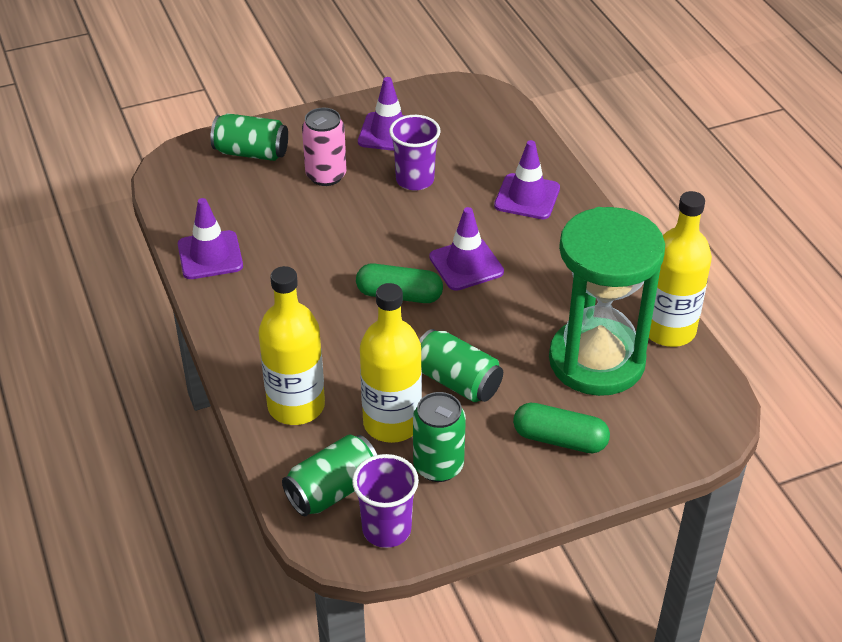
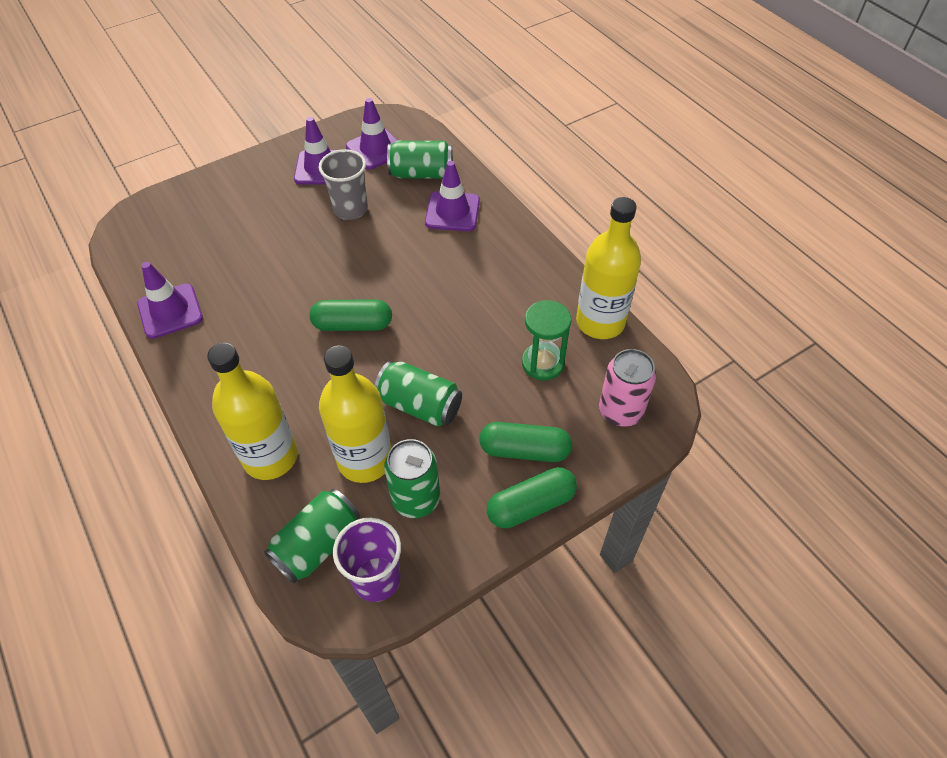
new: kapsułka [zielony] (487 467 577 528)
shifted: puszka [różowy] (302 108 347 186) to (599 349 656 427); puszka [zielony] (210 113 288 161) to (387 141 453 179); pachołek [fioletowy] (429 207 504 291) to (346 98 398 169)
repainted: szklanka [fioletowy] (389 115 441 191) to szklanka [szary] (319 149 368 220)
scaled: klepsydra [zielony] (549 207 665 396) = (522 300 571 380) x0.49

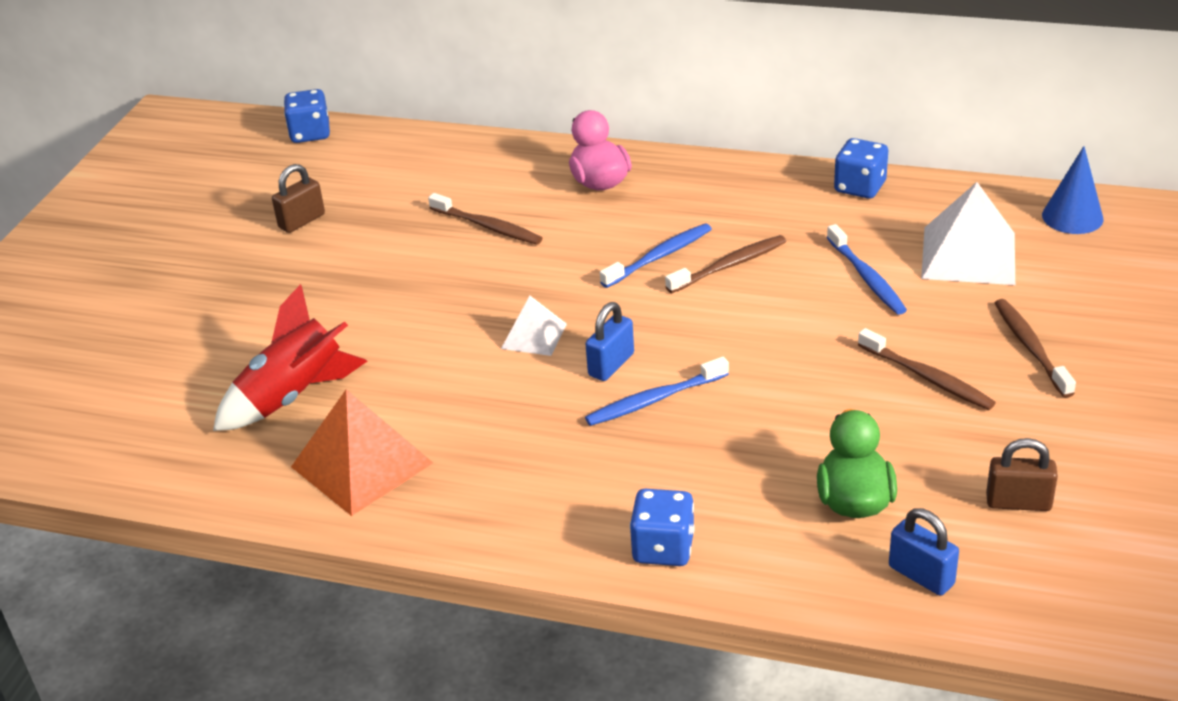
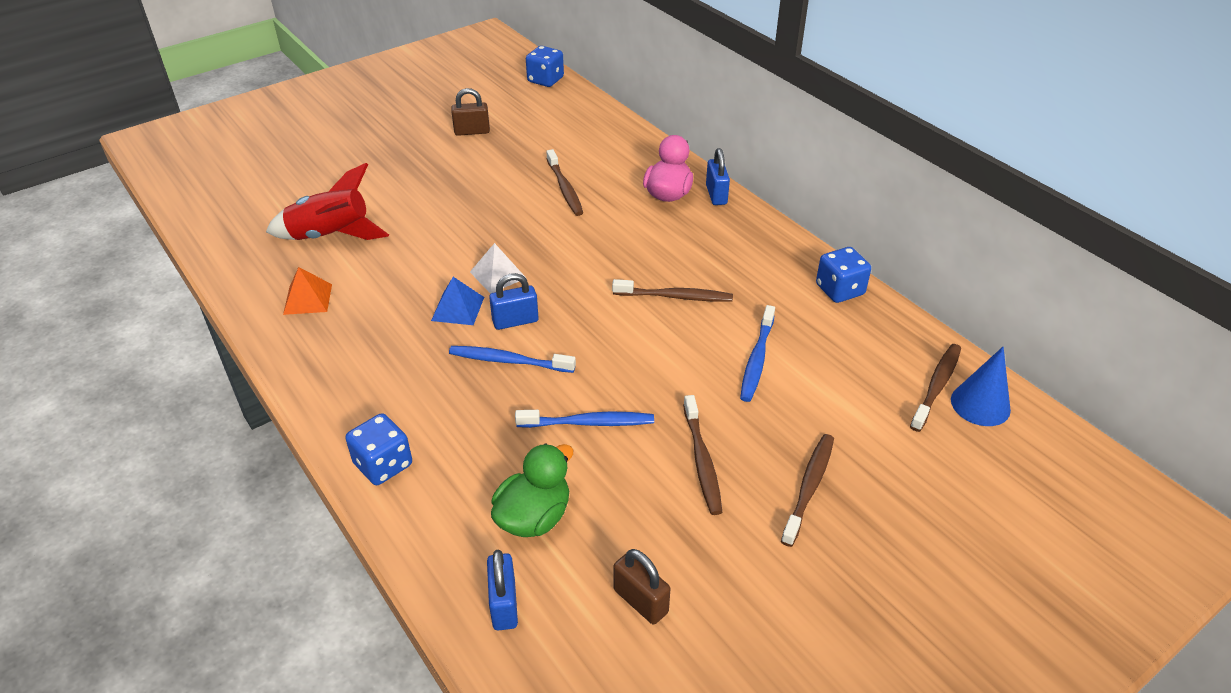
gone: piramida [biały] (921 182 1015 285)
new: kłódka [niebieski] (706 148 730 205); piramida [niebieski] (431 277 484 325); szczoteczka do zębów [brązowy] (910 344 961 432)
shifted: szczoteczka do zębów [niebieski] (600 223 712 288) to (515 410 654 428)
scaled: piramida [pomarańczowy] (291 389 433 516) = (283 267 332 315) x0.56

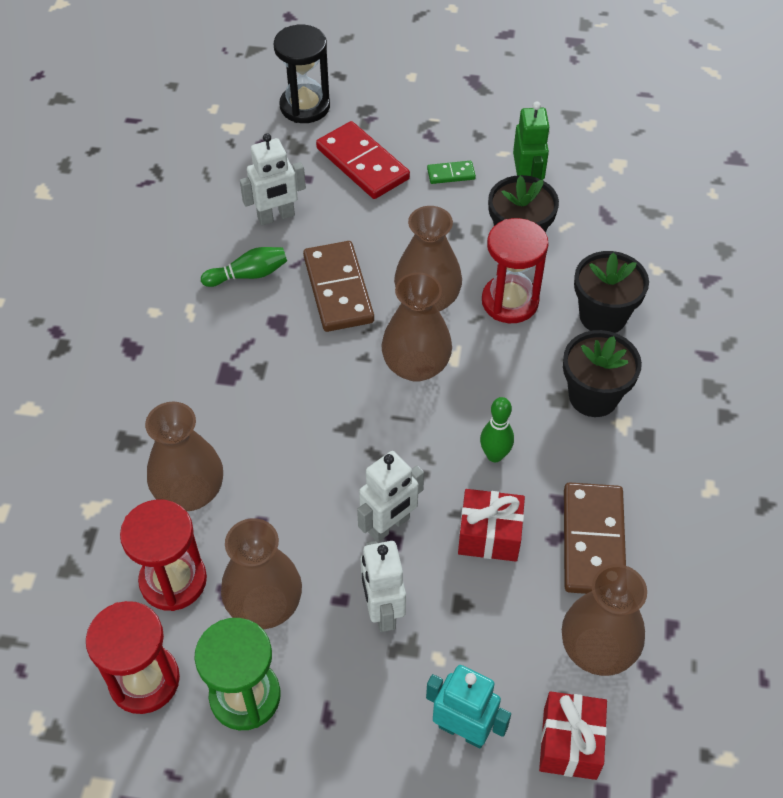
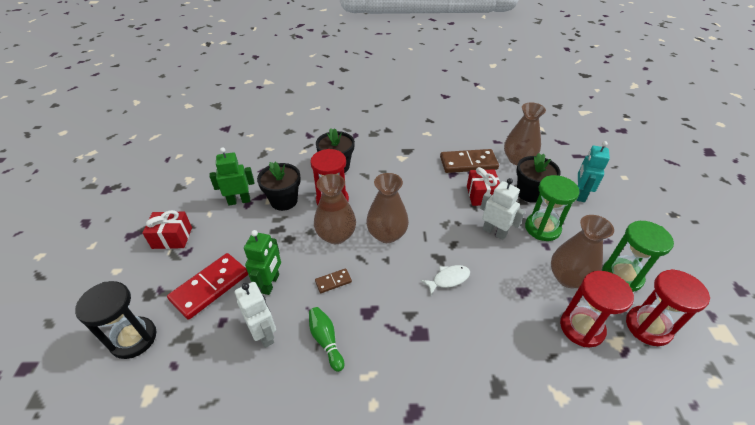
gone: kostka domina [zielony] (427 161 476 184); kręgiel [zielony] (480 397 514 462); wazon [brązowy] (145 402 223 511)
new: robot [zielony] (244 230 281 295); ryba [biały] (421 265 470 295)
shifted: doniczka [czarny] (563 330 642 417) to (516 153 561 203); prezent [czerwony] (539 691 607 780) to (142 210 192 249)
swapped: robot [biały] (361 540 406 632) to klepsydra [zielony] (525 175 580 241)
scaled: kostka domina [brązowy] (303 241 374 332) = (315 268 352 293) x0.48

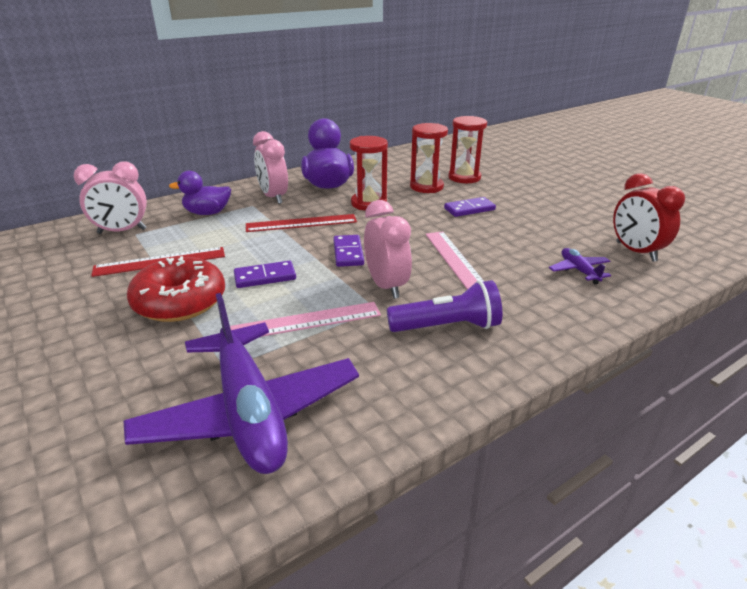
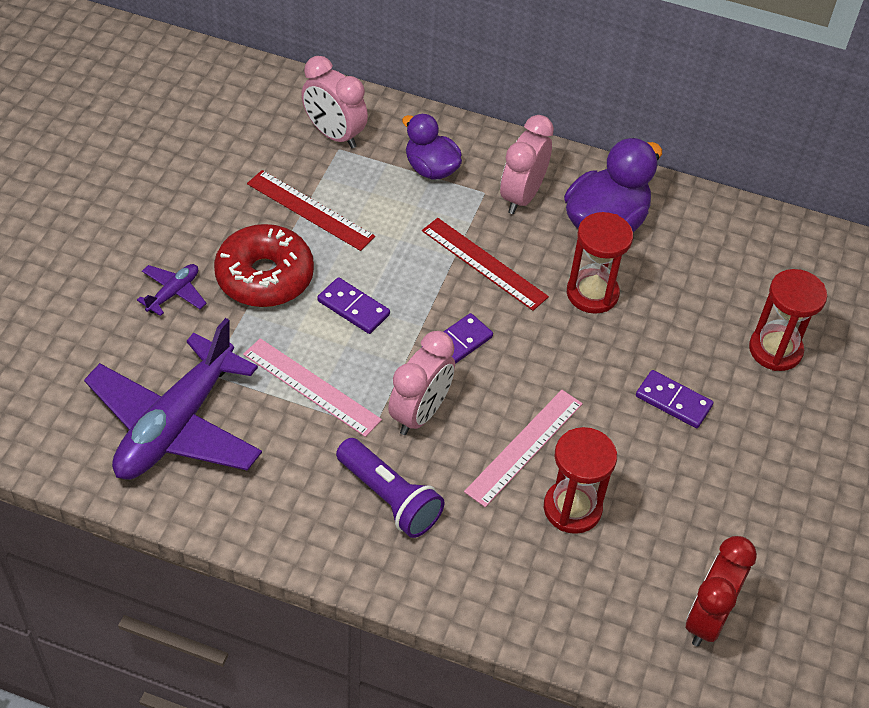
shifted: klepsydra [czerwony] (410 123 448 193) to (544 427 617 534); samolot [fioletowy] (549 248 611 284) to (137 264 207 316)

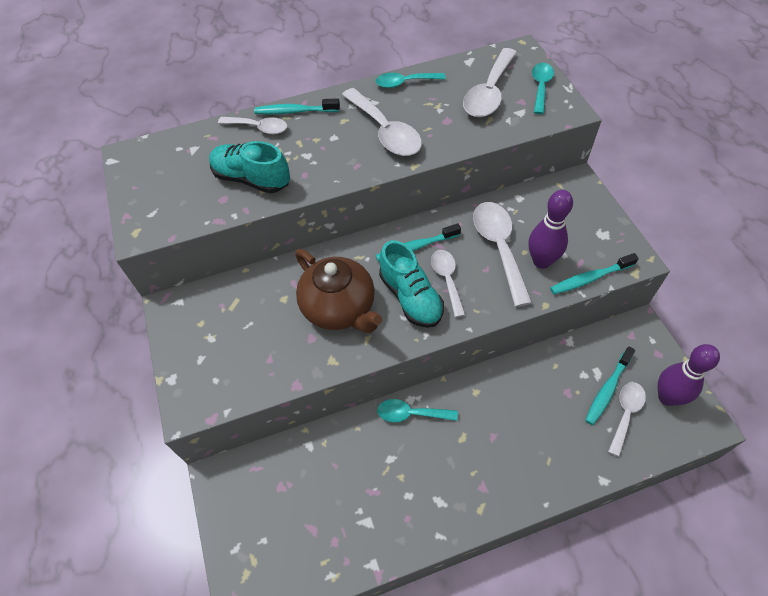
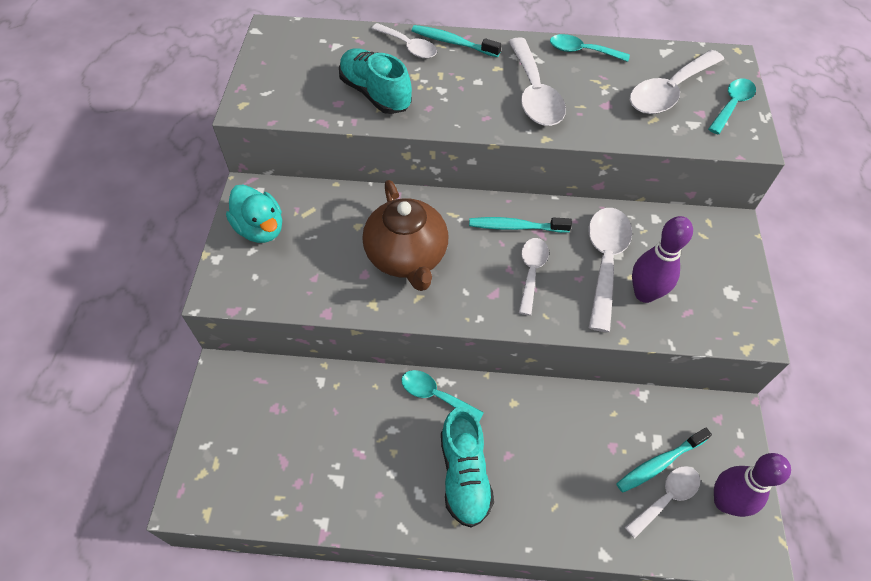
gone: szczoteczka do zębów [turkusowy] (550 253 639 294)
new: kaczka [turkusowy] (226 184 282 243)
shifted: but [turkusowy] (379 240 444 328) to (441 407 494 527)

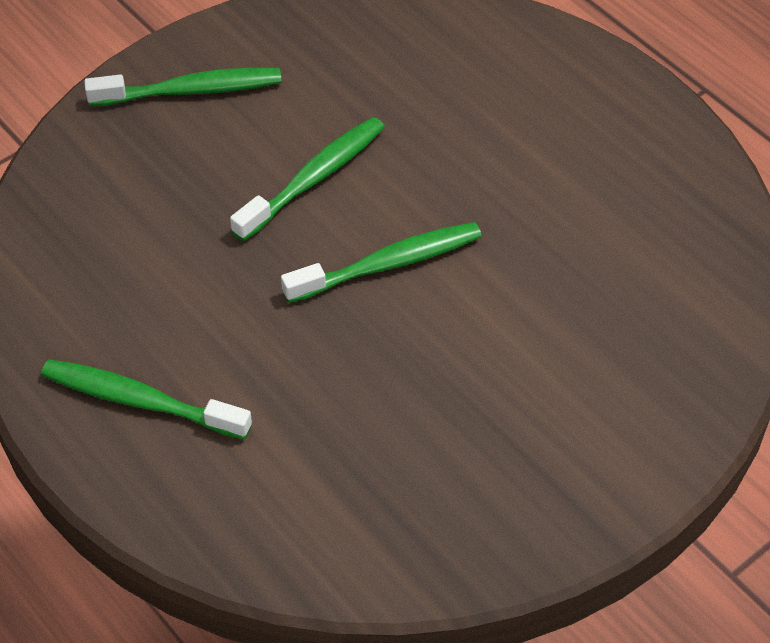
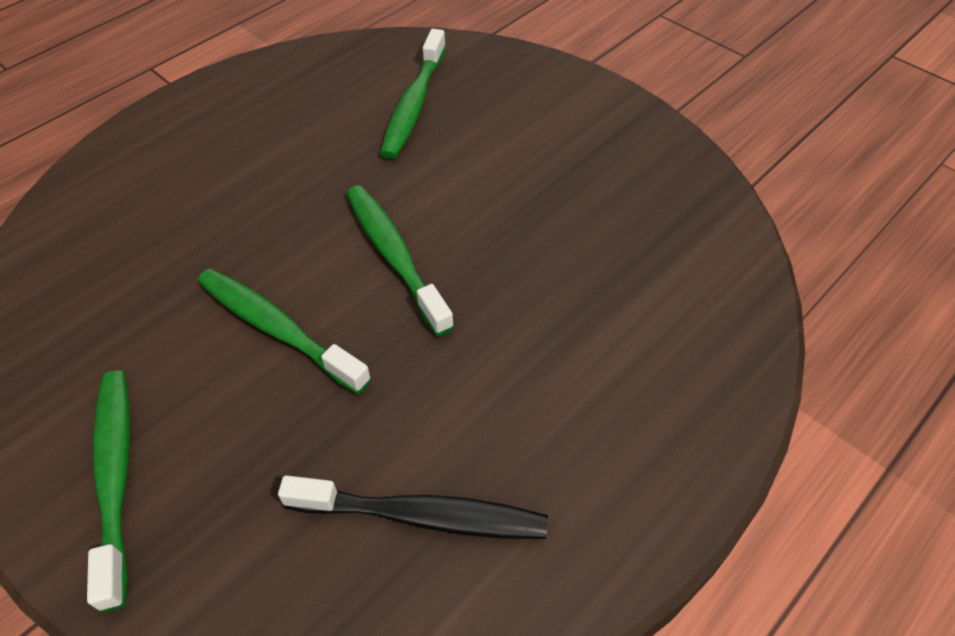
new: szczoteczka do zębów [czarny] (278 475 548 539)
shifted: szczoteczka do zębów [zielony] (41 359 252 440) to (380 29 446 159)

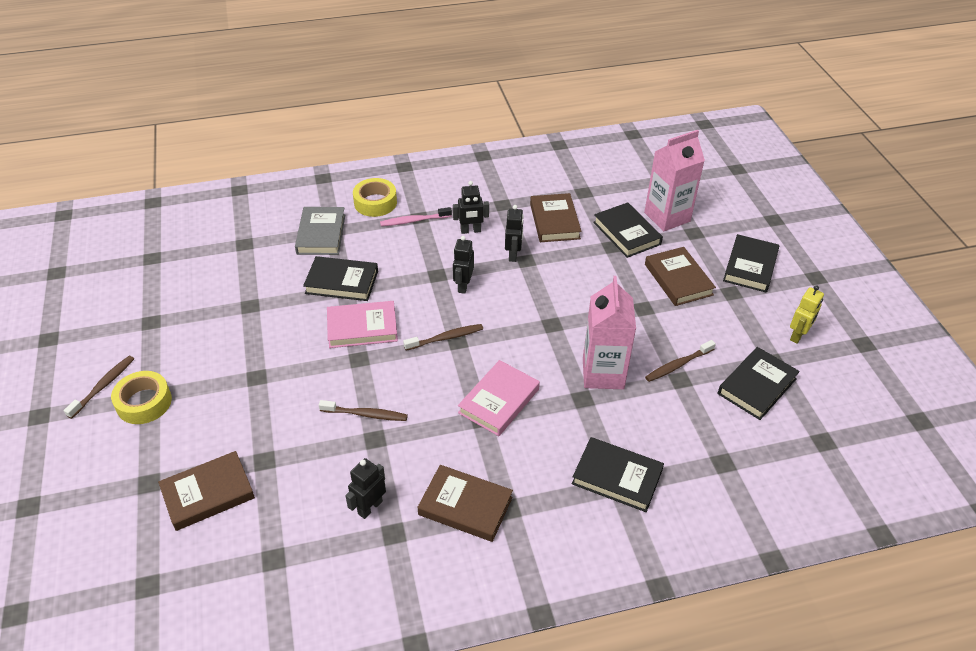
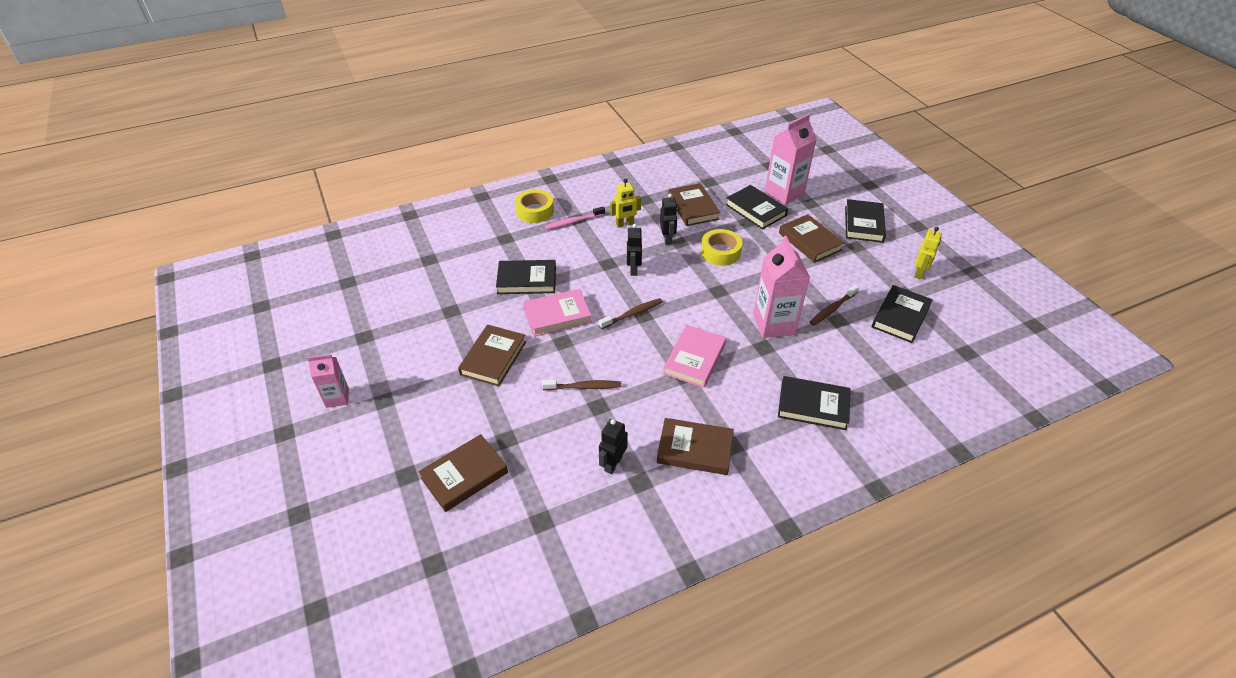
gone: książka [szary] (295 207 345 255)
new: książka [brązowy] (458 325 526 387)
shifted: taśma klejąca [żółty] (111 371 172 424) to (701 229 742 266)
swapped: szczoteczka do zębów [brązowy] (64 356 134 419) to karton mleka [różowy] (307 354 349 408)
repainted: robot [czarny] (453 181 489 234) to robot [żółty] (610 179 641 228)

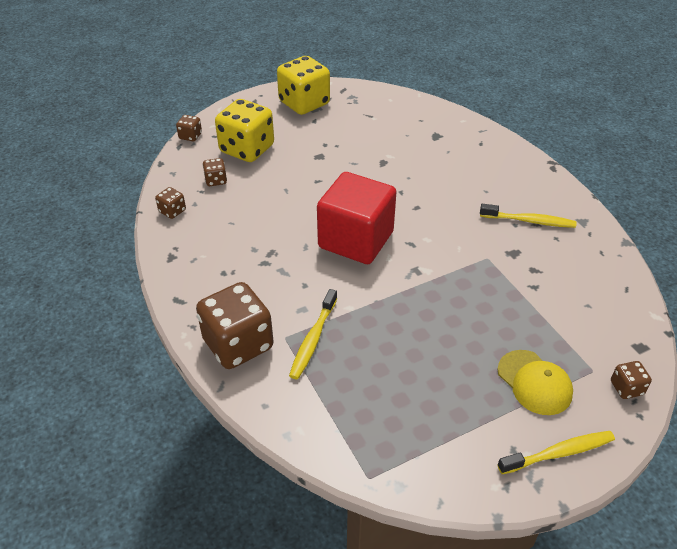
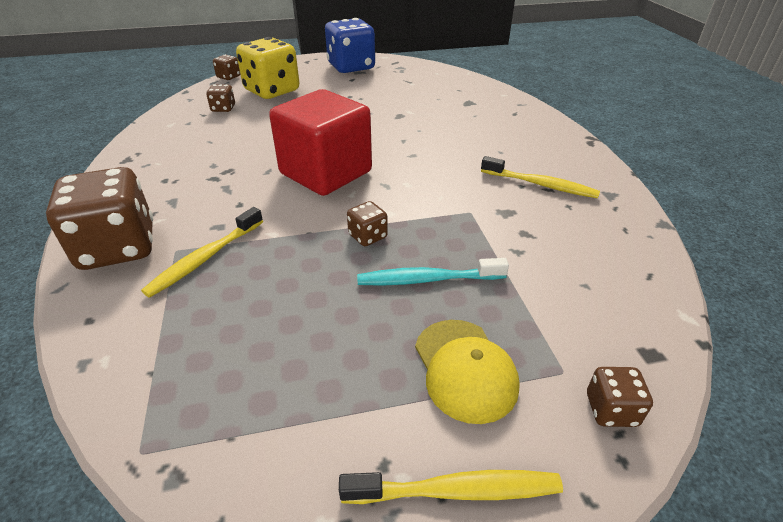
new: szczoteczka do zębów [turkusowy] (357 258 509 286)
shifted: kostka do gry [brązowy] (155 187 186 219) to (347 201 388 246)
repainted: kostka do gry [żółty] (277 56 330 115) to kostka do gry [niebieski] (325 18 375 73)

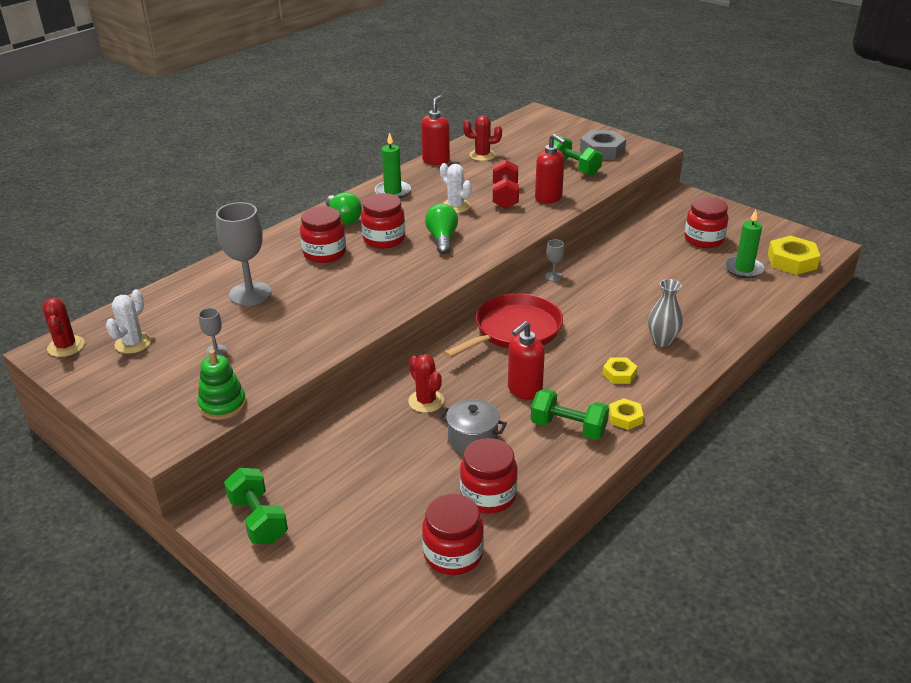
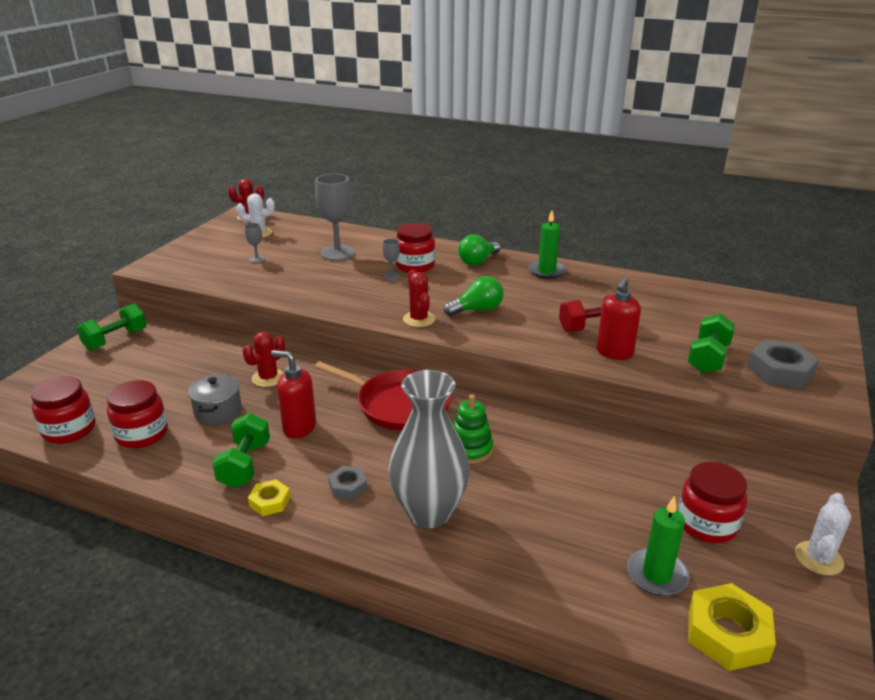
gone: dozownik mydła [czerwony] (421 95 450 165); słoik [czerwony] (361 193 405 249)
shifted: kaktus [czerwony] (463 115 502 161) to (403 270 435 327); kaktus [biały] (440 163 472 213) to (795 493 851 576); kielich [szary] (545 239 564 282) to (382 239 400 280); zabawka nakładanka [zielony] (198 350 246 420) to (453 394 493 464)
repainted: nakrętka [żółty] (602 357 637 384) to nakrętka [szary] (328 466 367 500)
scaled: wazon [szary] (648 279 683 347) = (388 370 470 528) x1.82

